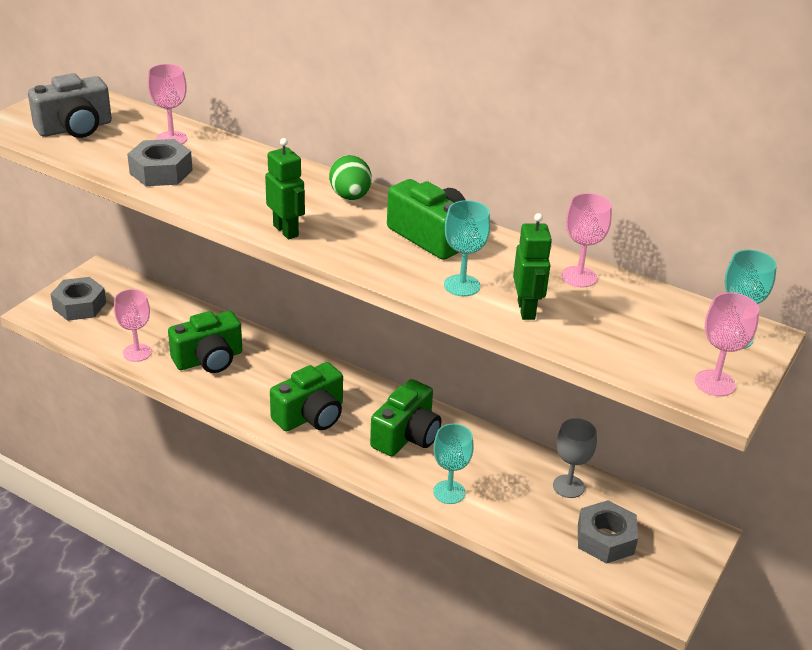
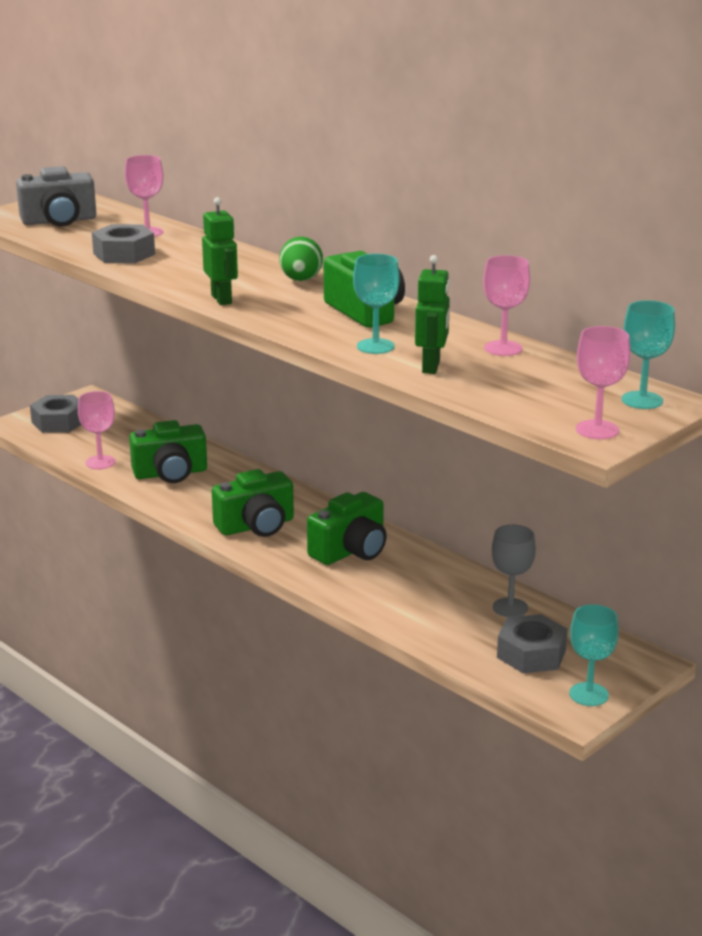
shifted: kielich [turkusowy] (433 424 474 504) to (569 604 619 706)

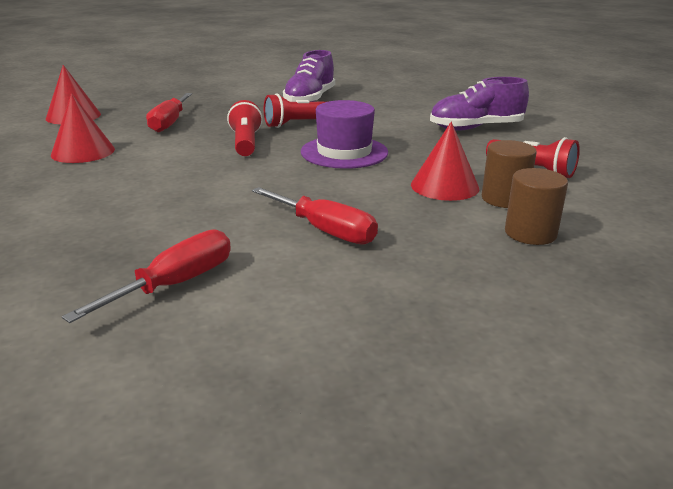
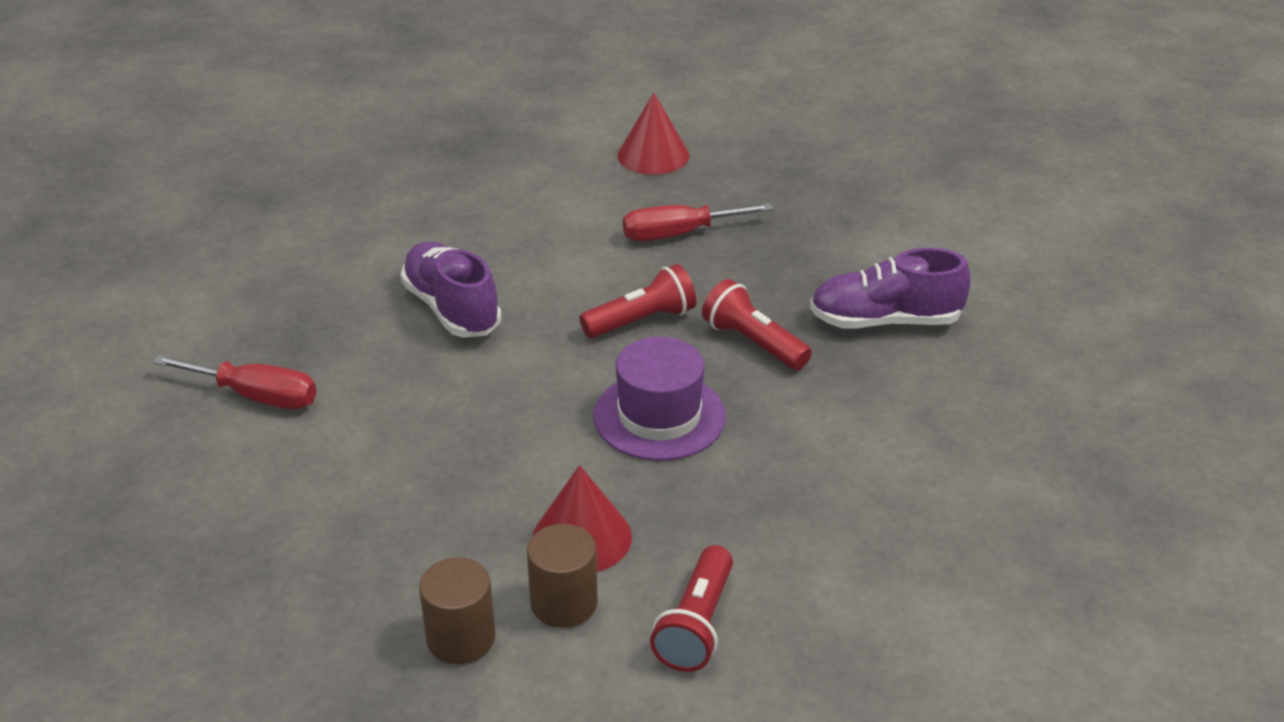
gone: stożek [czerwony] (51 93 115 163); śrubokręt [czerwony] (252 187 378 244)
shifted: but [fioletowy] (430 77 529 131) to (401 242 501 337)

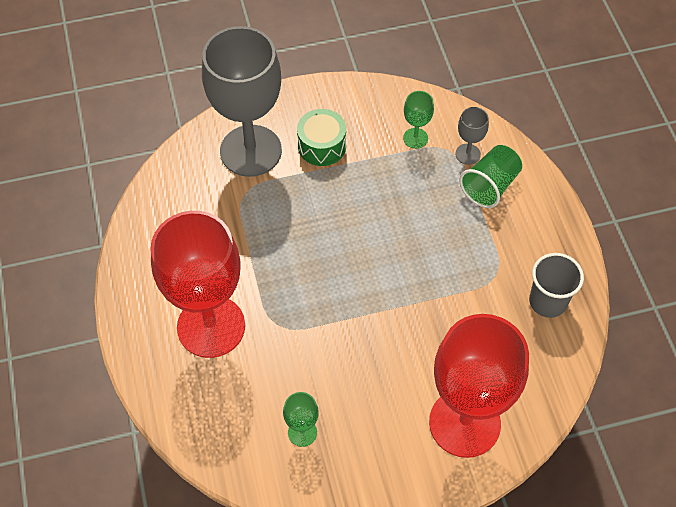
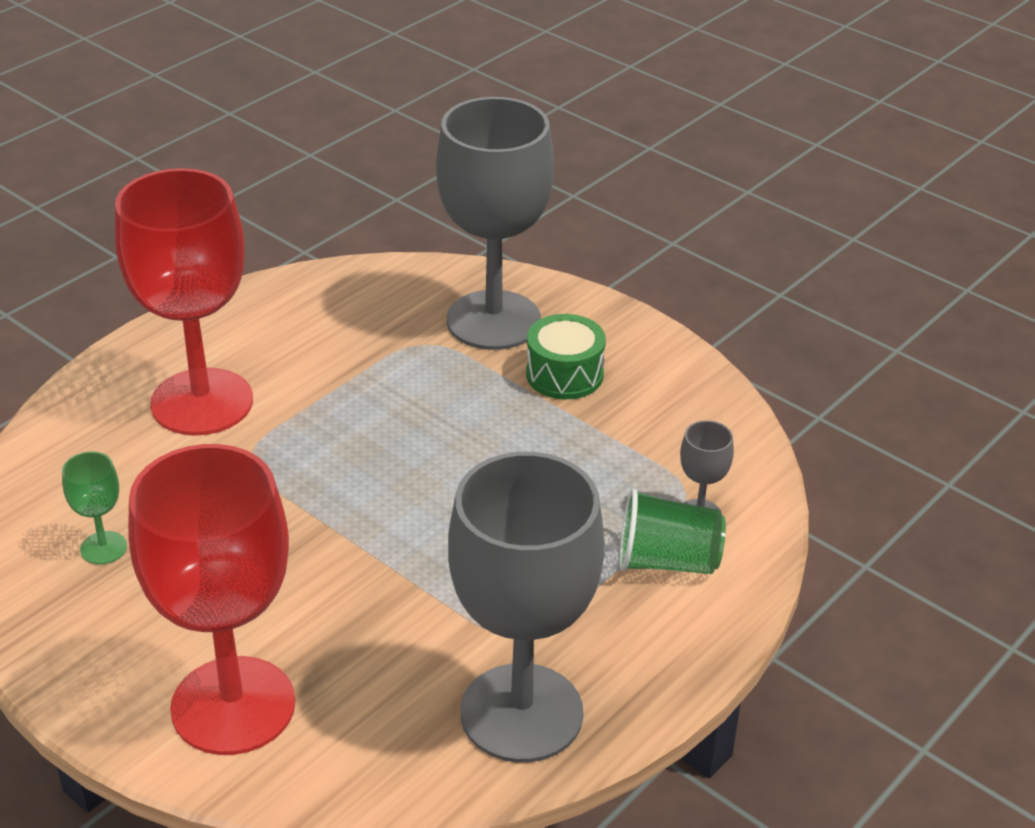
gone: kielich [zielony] (403 91 434 149)
swapped: szklanka [szary] (529 253 584 318) to kielich [szary] (448 452 605 763)

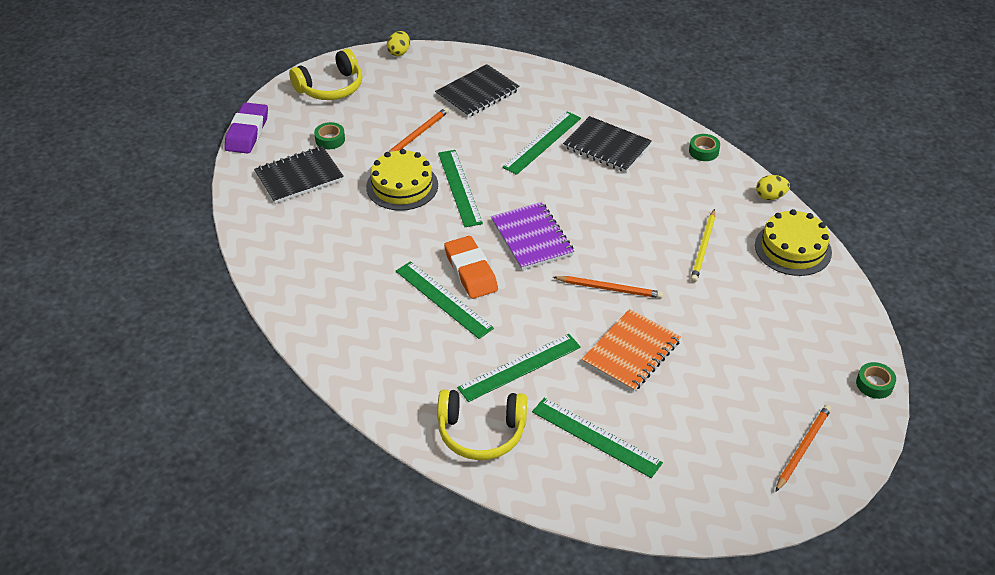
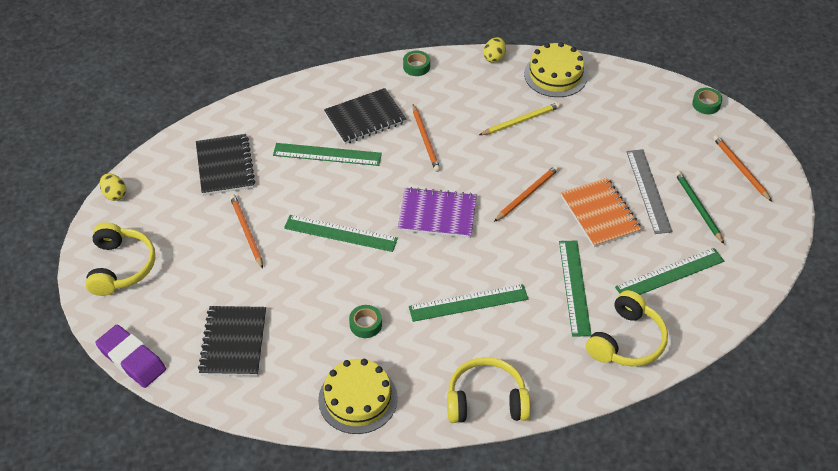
gone: gumka do mazania [pomarańczowy] (444 236 498 299)
new: ołówek [pomarańczowy] (413 104 440 172); linijka [szary] (626 149 673 234); ołówek [zielony] (675 171 724 244); słuchawki [żółty] (447 357 530 423)
shifted: taśma klejąca [zielony] (314 122 345 149) to (349 305 382 338); tort [żółty] (366 149 438 211) to (318 359 398 434)
rotated: linijka [zielony] (502 111 581 175) = (273 143 382 166) 60 degrees counterclockwise; ołówek [żółty] (690 209 715 282) = (479 102 561 135) 75 degrees counterclockwise

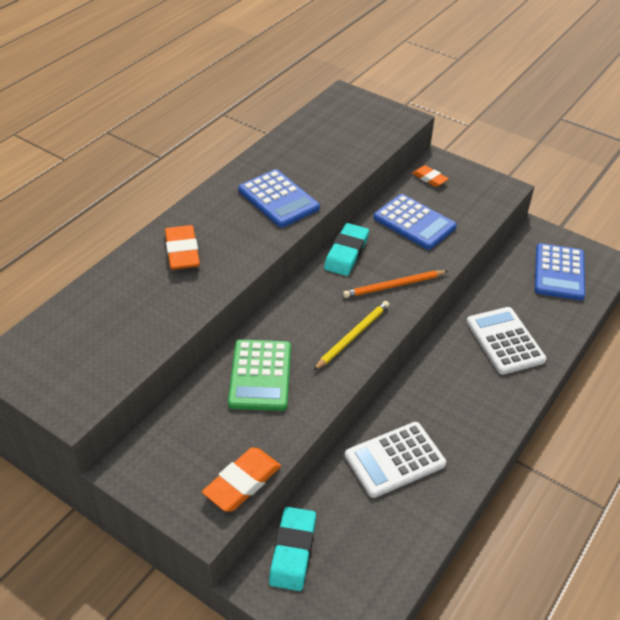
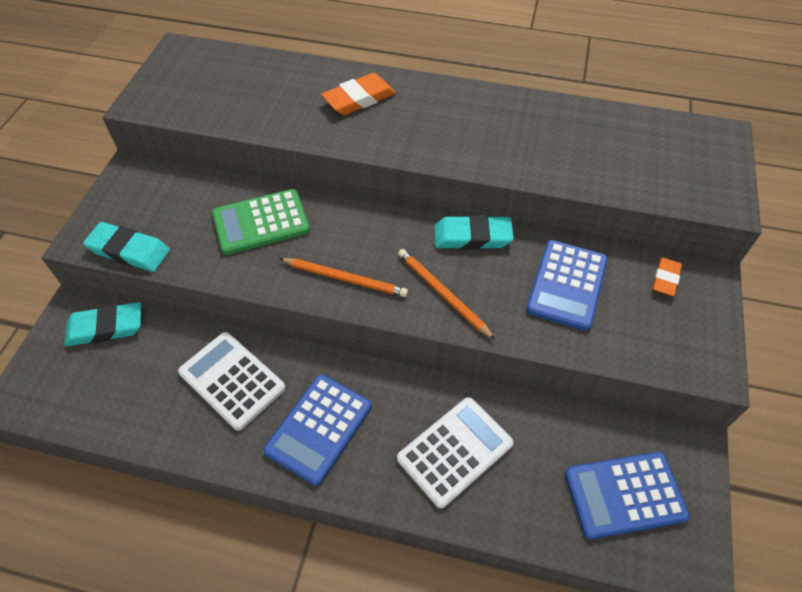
shifted: kalkulator [niebieski] (238 169 320 228) to (263 374 372 486)
repainted: ołówek [żółty] (313 301 389 371) to ołówek [pomarańczowy] (279 258 408 297); gumka do mazania [pomarańczowy] (202 447 281 511) to gumka do mazania [turkusowy] (83 222 170 272)

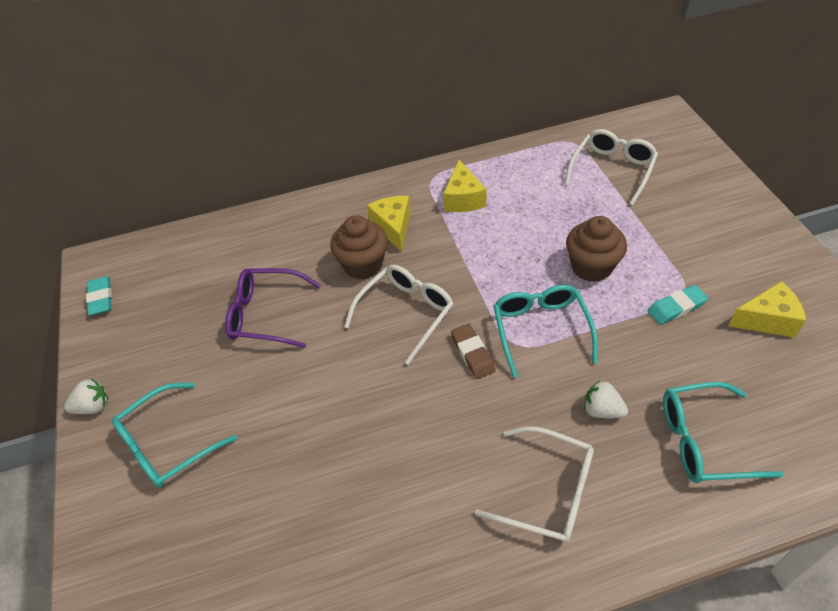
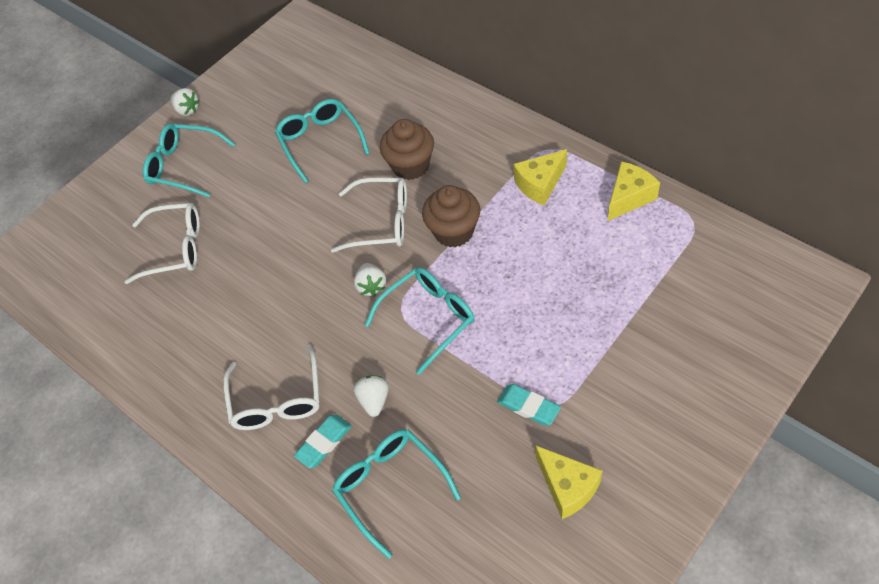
shifted: okulary [biały] (565 129 658 206) to (125 203 200 284); ser [żółty] (367 196 411 252) to (608 161 660 221); muffinka [brązowy] (566 216 627 282) to (422 185 480 247); gumka do mazania [turkusowy] (86 276 112 316) to (294 414 352 468)
swapped: gumka do mazania [brązowy] (451 324 495 379) to truskawka [biały] (354 263 386 297)
repainted: okulary [fioletowy] (225 268 321 348) to okulary [turkusowy] (275 99 370 183)

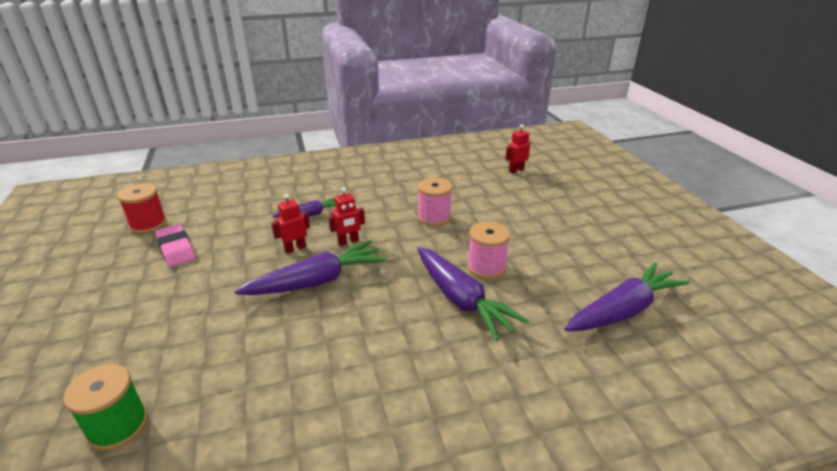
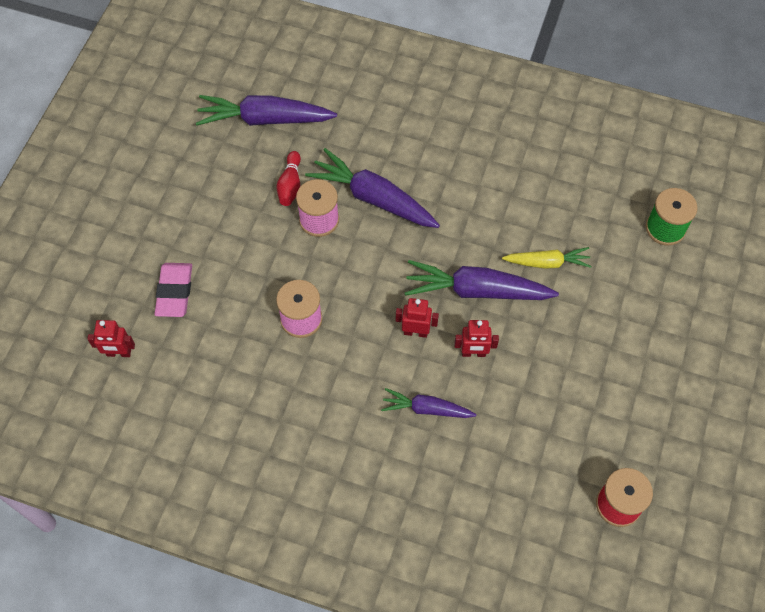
new: kręgiel [czerwony] (277 151 301 206); marchewka [żółty] (502 247 592 269)
shifted: gumka do mazania [różowy] (155 224 196 267) to (154 263 192 317)
rotated: marchewka [fioletowy] (418 247 530 341) = (305 148 440 228) 60 degrees counterclockwise

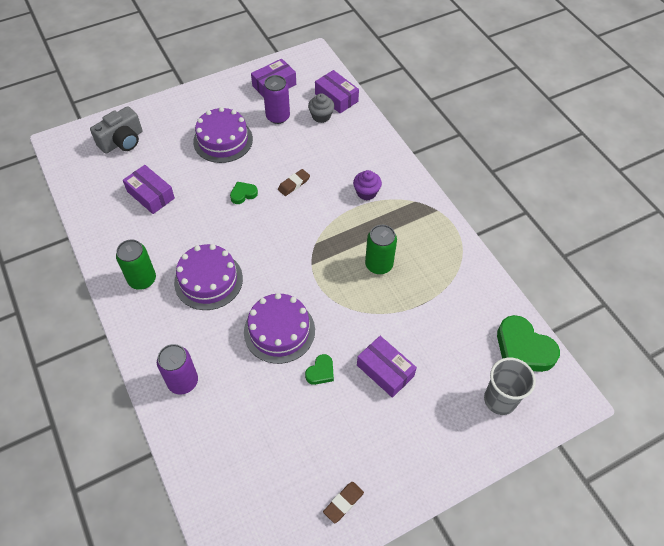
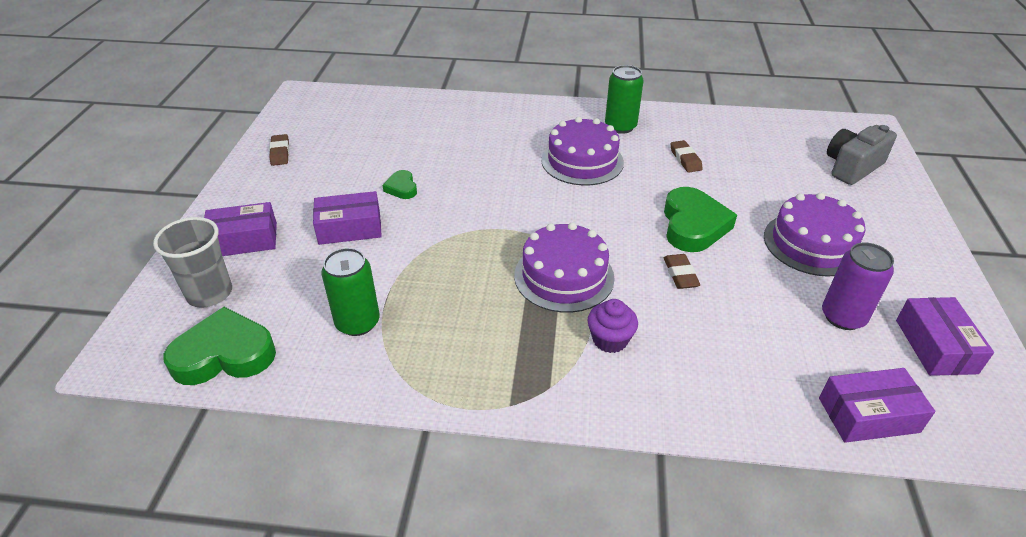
gone: muffinka [szary] (308 93 334 123); puszka [fioletowy] (157 344 198 395)
new: gumka do mazania [brązowy] (670 140 703 173)
shifted: pudełko [fioletowy] (123 165 175 214) to (204 202 277 256); puszka [zielony] (365 225 397 274) to (321 248 380 336); tort [fioletowy] (244 293 315 364) to (514 222 615 313)
rotated: aparat fotograficzny [szary] (90 106 142 154) = (827 125 897 185) 60 degrees clockwise
scaled: serce [zielony] (230 182 258 204) = (664 187 737 252) x1.99

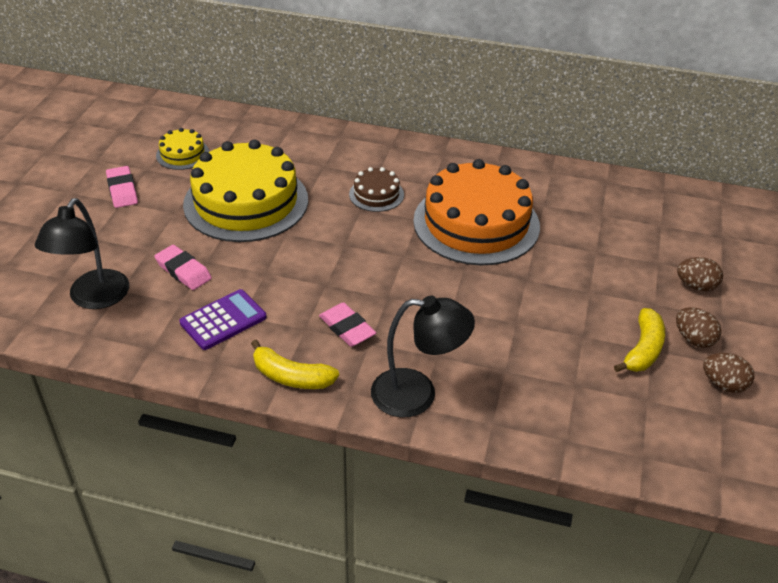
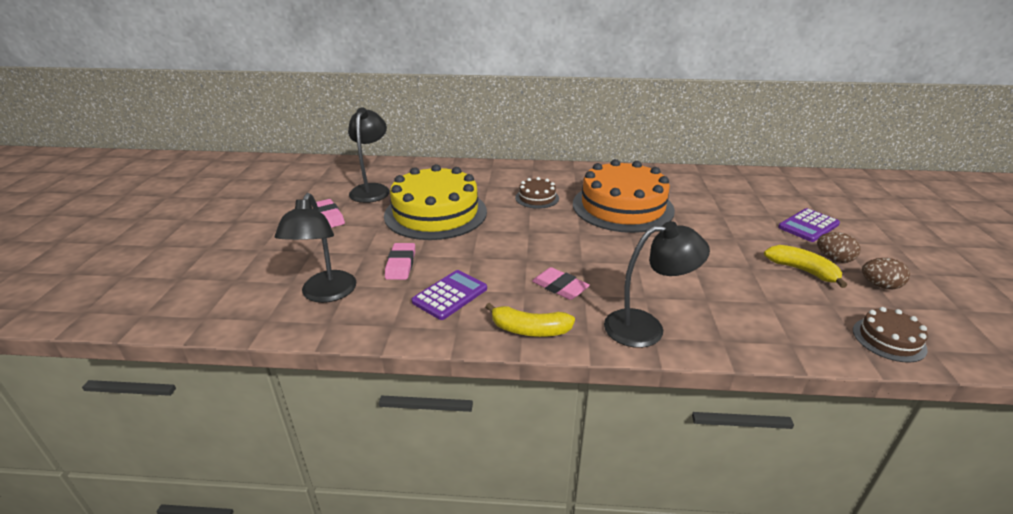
new: tort [brązowy] (853 307 928 363)
swapped: tort [żółty] (156 128 209 170) to lampka [czarny] (348 107 390 203); jajko [brązowy] (677 257 723 291) to kalkulator [fioletowy] (778 208 840 242)
rotated: gumka do mazania [różowy] (154 245 212 290) = (385 243 415 280) 60 degrees clockwise; banan [żółty] (614 308 665 372) = (764 245 847 288) 60 degrees counterclockwise

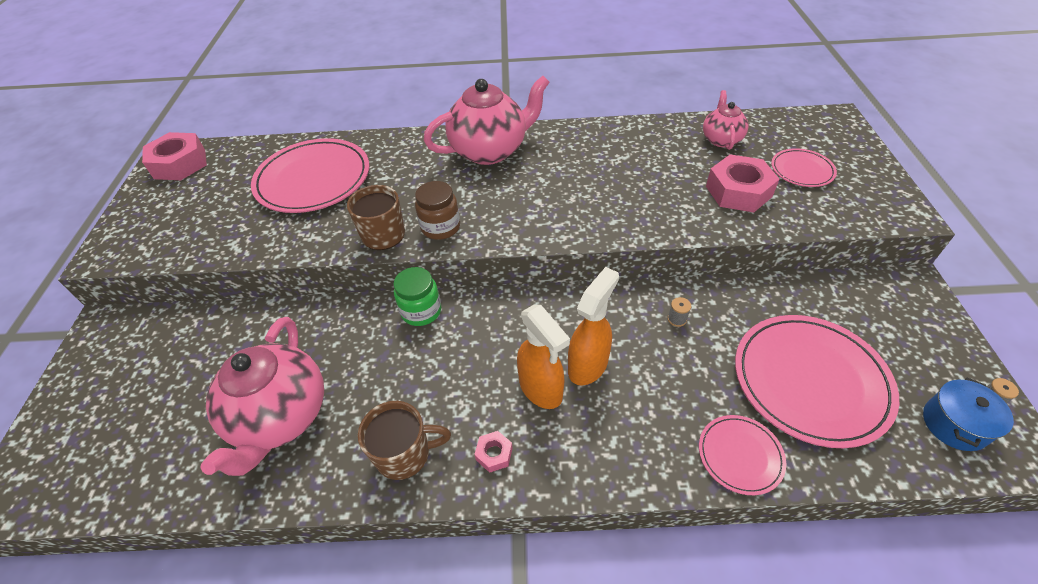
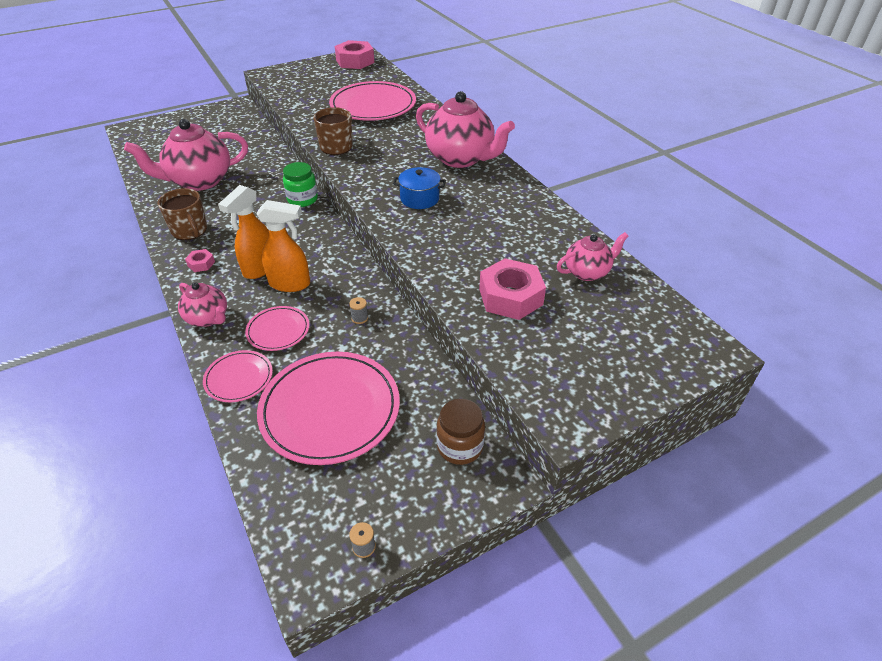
new: imbryk [różowy] (178 282 227 327)
shifted: talerz [różowy] (771 148 837 187) to (245 306 309 351); słoik [brązowy] (415 181 460 240) to (436 399 485 465); garnek [niebieski] (923 378 1014 451) to (393 167 446 209)

